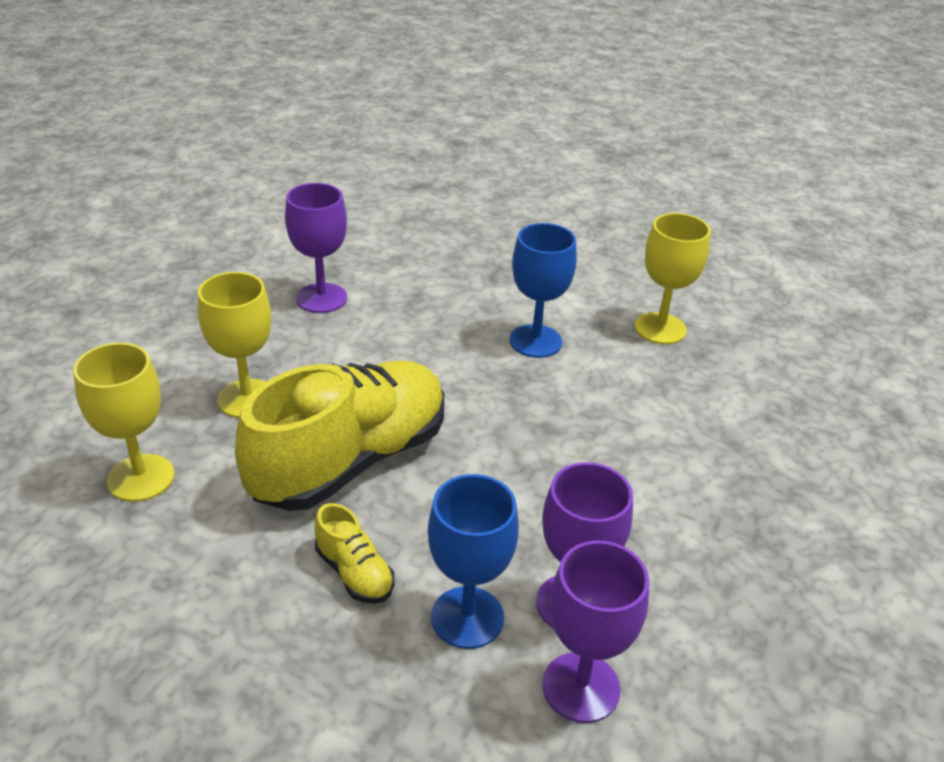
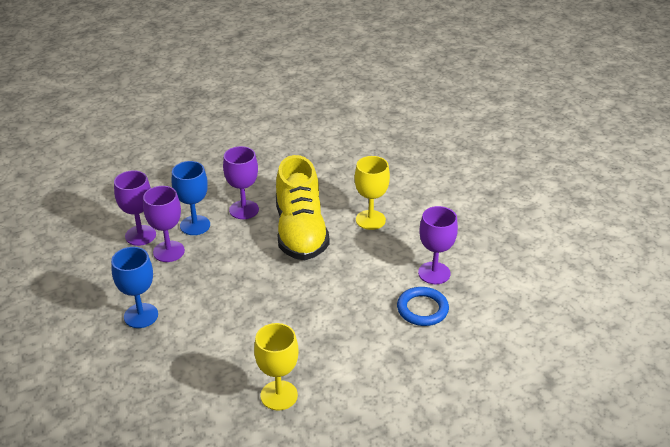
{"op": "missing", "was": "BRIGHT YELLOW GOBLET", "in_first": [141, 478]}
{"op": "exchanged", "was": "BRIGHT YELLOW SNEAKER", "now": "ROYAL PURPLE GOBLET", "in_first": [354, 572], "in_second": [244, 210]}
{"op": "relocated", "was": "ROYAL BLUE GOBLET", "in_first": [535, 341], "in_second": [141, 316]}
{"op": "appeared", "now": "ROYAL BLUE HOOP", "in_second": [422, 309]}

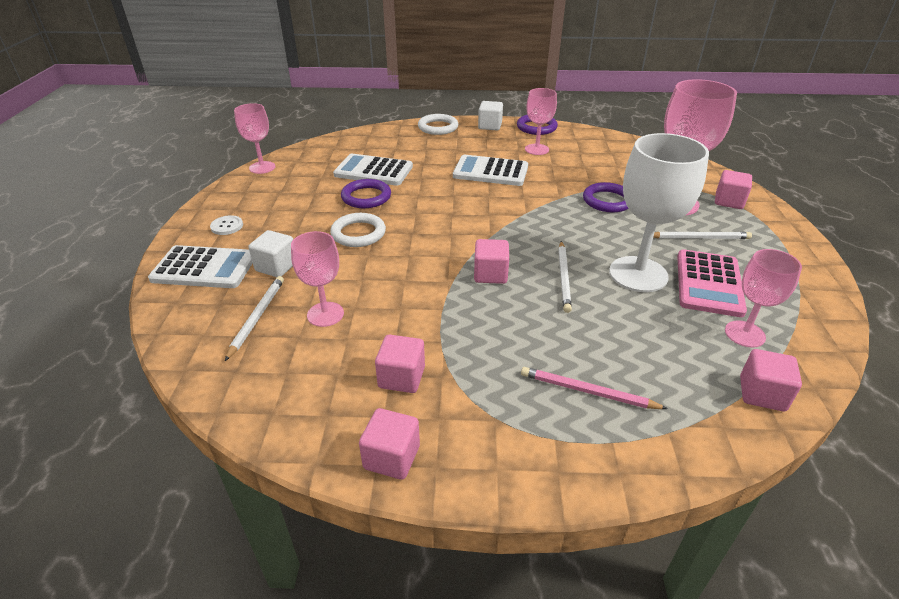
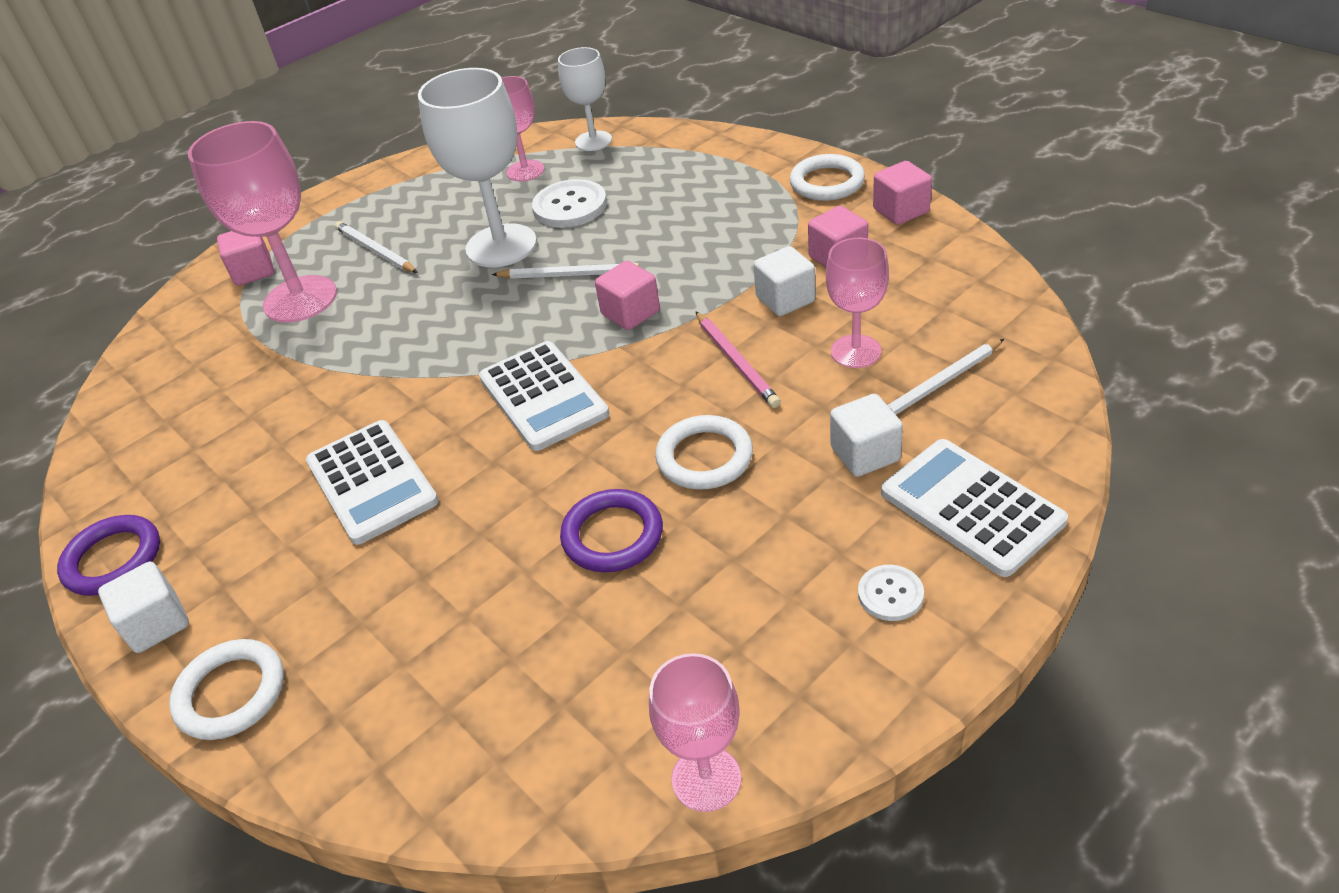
{"op": "relocated", "was": "PURE WHITE CALCULATOR", "in_first": [373, 171], "in_second": [543, 396]}
{"op": "relocated", "was": "ROSE-PINK WOODEN PENCIL", "in_first": [588, 391], "in_second": [736, 362]}
{"op": "missing", "was": "ROSE-PINK GOBLET", "in_first": [537, 149]}
{"op": "spun", "was": "PURE WHITE WOODEN PENCIL", "in_first": [564, 277], "in_second": [569, 275], "clockwise": 45}
{"op": "missing", "was": "ROYAL PURPLE HOOP", "in_first": [607, 201]}
{"op": "missing", "was": "ROSE-PINK CALCULATOR", "in_first": [709, 283]}
{"op": "exchanged", "was": "ROSE-PINK BLOCK", "now": "PURE WHITE GOBLET", "in_first": [762, 394], "in_second": [593, 141]}
{"op": "appeared", "now": "PURE WHITE BUTTON", "in_second": [570, 206]}
{"op": "appeared", "now": "PURE WHITE BLOCK", "in_second": [785, 299]}
{"op": "appeared", "now": "PURE WHITE HOOP", "in_second": [827, 182]}

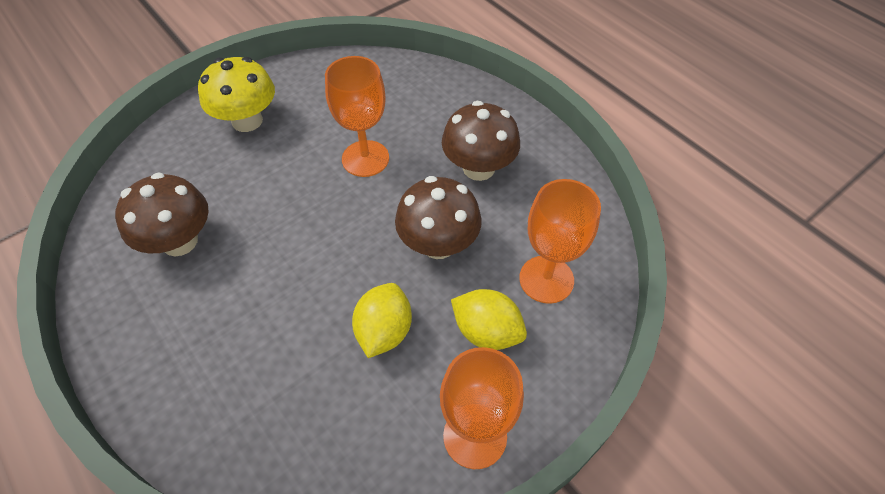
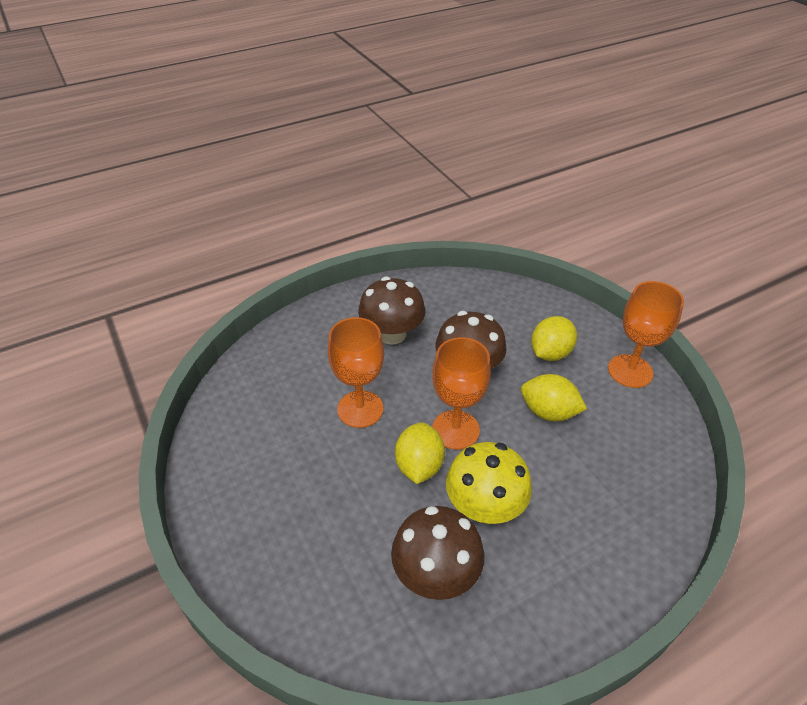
{"op": "relocated", "was": "BRIGHT YELLOW TOADSTOOL", "in_first": [247, 121], "in_second": [484, 507]}
{"op": "relocated", "was": "ORANGE-COLOURED GOBLET", "in_first": [546, 279], "in_second": [455, 430]}
{"op": "appeared", "now": "BRIGHT YELLOW CITRUS FRUIT", "in_second": [419, 466]}

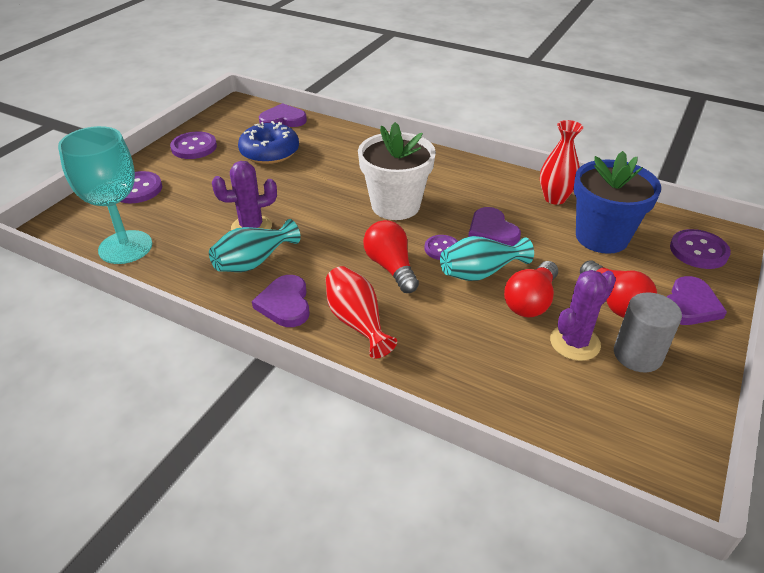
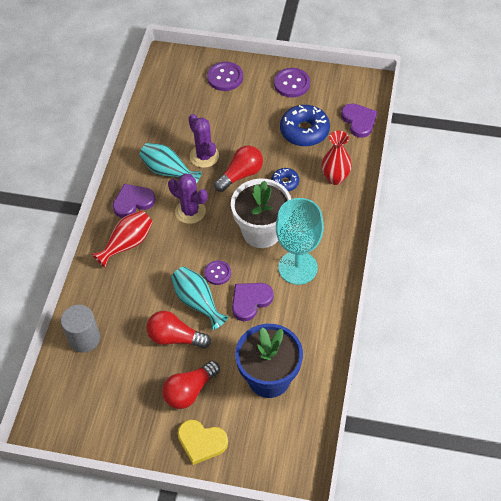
{"op": "relocated", "was": "AQUA GOBLET", "in_first": [125, 247], "in_second": [297, 267]}
{"op": "relocated", "was": "CRIMSON LIGHTBULB", "in_first": [391, 267], "in_second": [241, 175]}
{"op": "relocated", "was": "CRIMSON FLOWER VASE", "in_first": [554, 198], "in_second": [335, 178]}
{"op": "relocated", "was": "ROYAL PURPLE CACTUS", "in_first": [575, 342], "in_second": [190, 211]}
{"op": "relocated", "was": "GRAY CYLINDER SHAPE", "in_first": [637, 355], "in_second": [84, 338]}
{"op": "colour", "was": "ROYAL PURPLE HEART", "now": "BRIGHT YELLOW HEART", "in_first": [690, 305], "in_second": [201, 442]}
{"op": "missing", "was": "ROYAL PURPLE BUTTON", "in_first": [698, 251]}
{"op": "appeared", "now": "ROYAL BLUE DOUGHNUT", "in_second": [285, 182]}

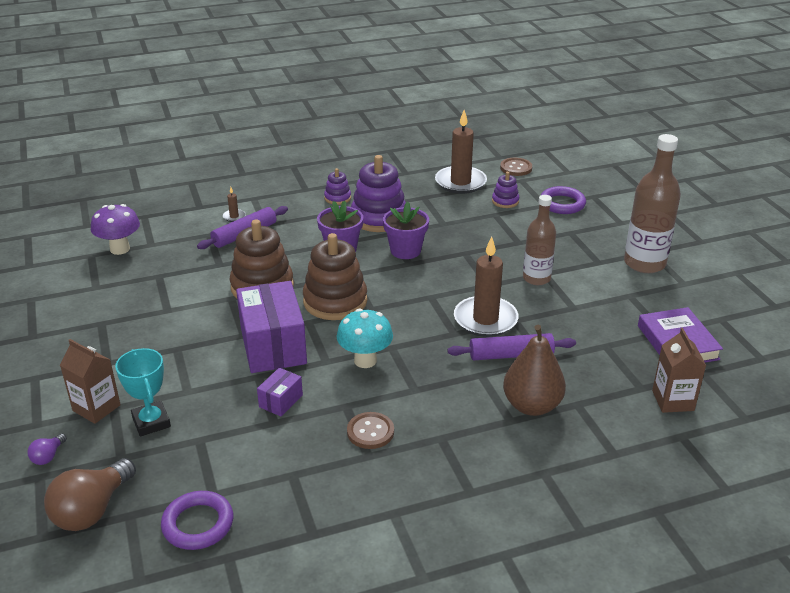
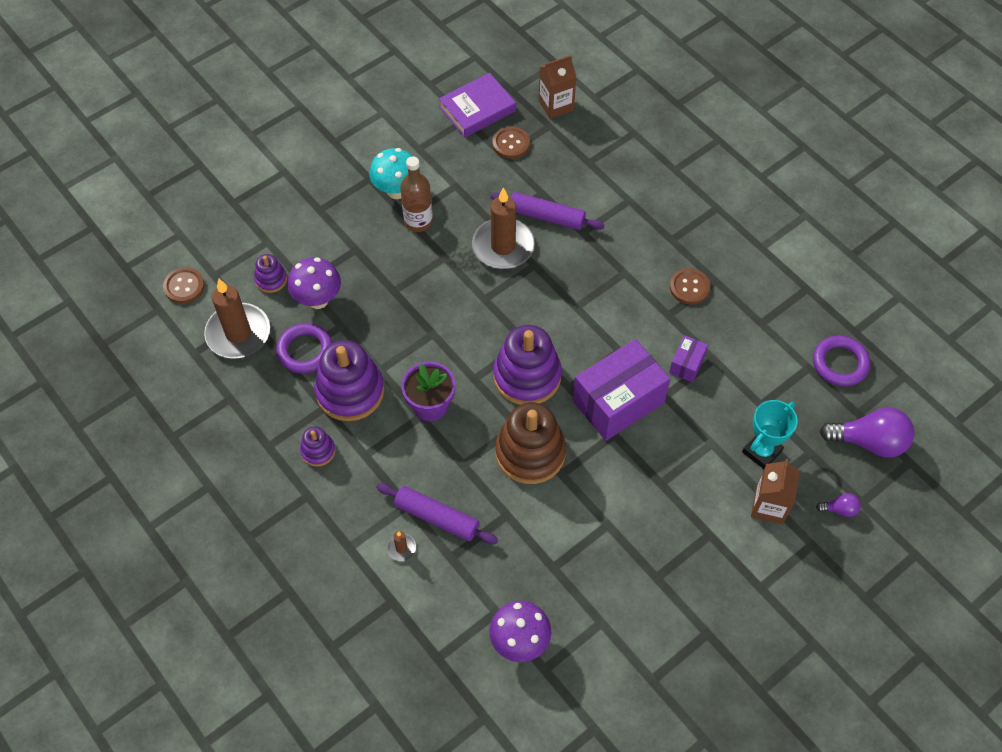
{"op": "colour", "was": "DARK BROWN LIGHTBULB", "now": "ROYAL PURPLE LIGHTBULB", "in_first": [92, 510], "in_second": [869, 442]}
{"op": "spun", "was": "ROYAL PURPLE BOX", "in_first": [281, 401], "in_second": [687, 364], "clockwise": -75}
{"op": "colour", "was": "DARK BROWN RING STACKER", "now": "ROYAL PURPLE RING STACKER", "in_first": [335, 301], "in_second": [527, 376]}
{"op": "relocated", "was": "AQUA TOADSTOOL", "in_first": [365, 360], "in_second": [396, 191]}
{"op": "missing", "was": "ROYAL PURPLE POTTED PLANT", "in_first": [405, 251]}
{"op": "spun", "was": "ROYAL PURPLE PASTRY ROLLER", "in_first": [511, 355], "in_second": [546, 216], "clockwise": -45}
{"op": "missing", "was": "DARK BROWN PEAR", "in_first": [531, 405]}
{"op": "relocated", "was": "ROYAL PURPLE HOOP", "in_first": [562, 204], "in_second": [305, 351]}
{"op": "missing", "was": "DARK BROWN DRINK BOTTLE", "in_first": [644, 263]}
{"op": "appeared", "now": "ROYAL PURPLE TOADSTOOL", "in_second": [318, 300]}
{"op": "appeared", "now": "DARK BROWN BUTTON", "in_second": [511, 143]}

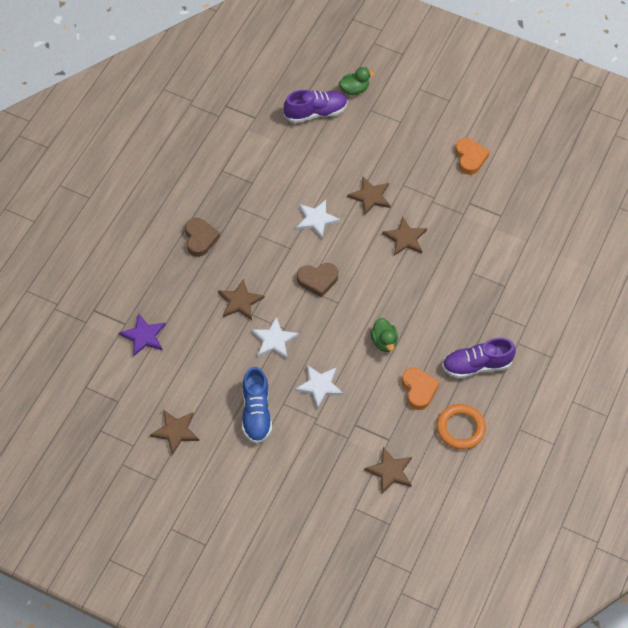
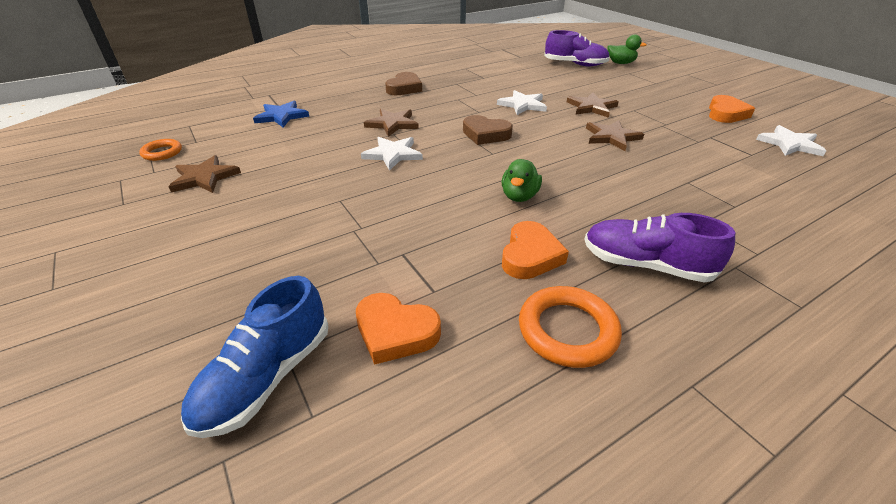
{"op": "colour", "was": "ROYAL PURPLE STAR SHAPE", "now": "ROYAL BLUE STAR SHAPE", "in_first": [143, 336], "in_second": [281, 116]}
{"op": "relocated", "was": "ROYAL BLUE SNEAKER", "in_first": [256, 413], "in_second": [266, 377]}
{"op": "relocated", "was": "PURE WHITE STAR SHAPE", "in_first": [319, 386], "in_second": [790, 144]}
{"op": "exchanged", "was": "DARK BROWN STAR SHAPE", "now": "ORANGE-COLOURED HEART", "in_first": [390, 471], "in_second": [395, 332]}
{"op": "appeared", "now": "ORANGE-COLOURED HOOP", "in_second": [162, 152]}

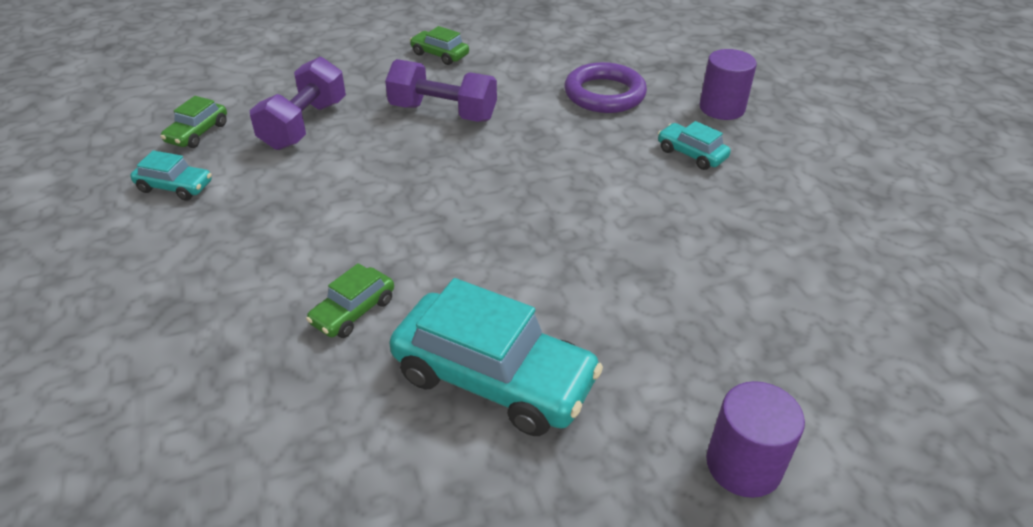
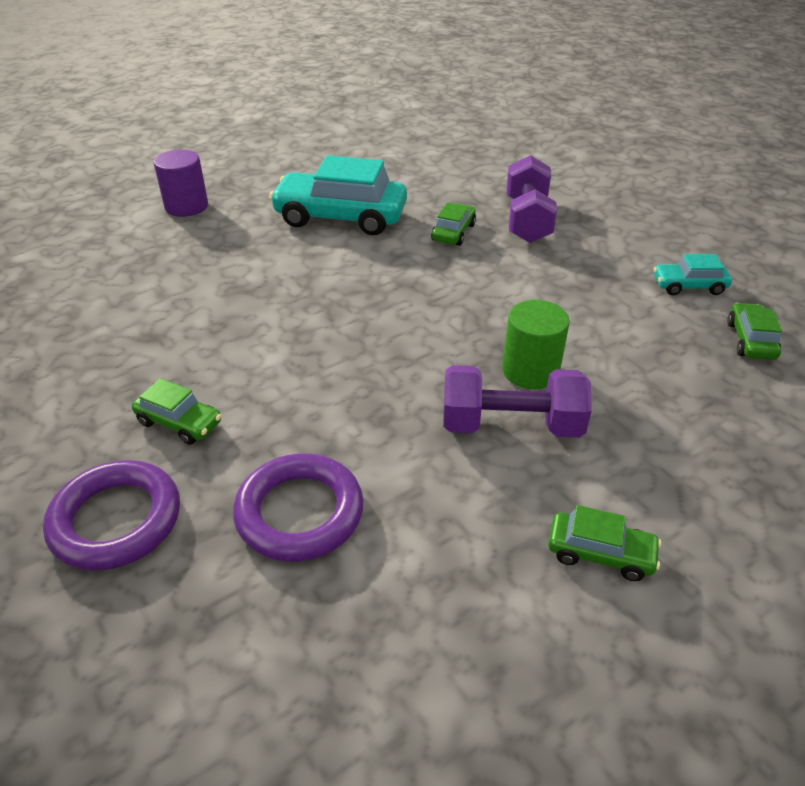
{"op": "relocated", "was": "ROYAL PURPLE FREE WEIGHT", "in_first": [304, 125], "in_second": [527, 220]}
{"op": "colour", "was": "AQUA CAR", "now": "GREEN CAR", "in_first": [691, 154], "in_second": [179, 422]}
{"op": "exchanged", "was": "ROYAL PURPLE CYLINDER SHAPE", "now": "ROYAL PURPLE HOOP", "in_first": [722, 108], "in_second": [116, 520]}
{"op": "appeared", "now": "GREEN CYLINDER SHAPE", "in_second": [530, 371]}

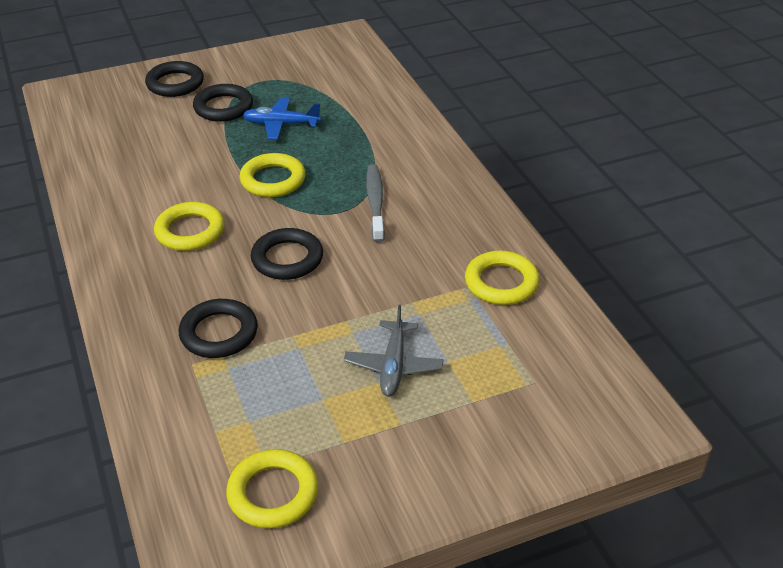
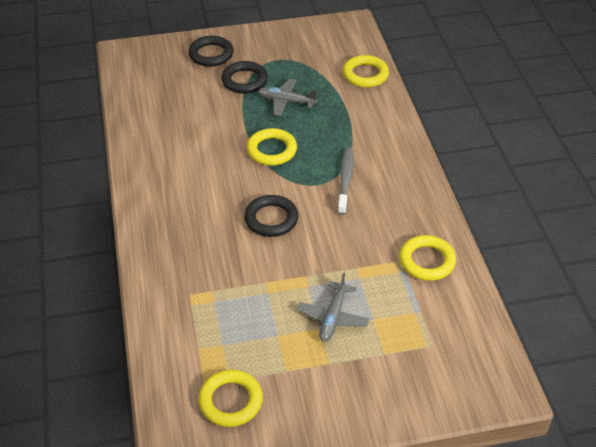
{"op": "relocated", "was": "BRIGHT YELLOW HOOP", "in_first": [190, 231], "in_second": [365, 74]}
{"op": "missing", "was": "EBONY HOOP", "in_first": [219, 333]}
{"op": "colour", "was": "ROYAL BLUE PLANE", "now": "GRAY PLANE", "in_first": [281, 124], "in_second": [286, 101]}

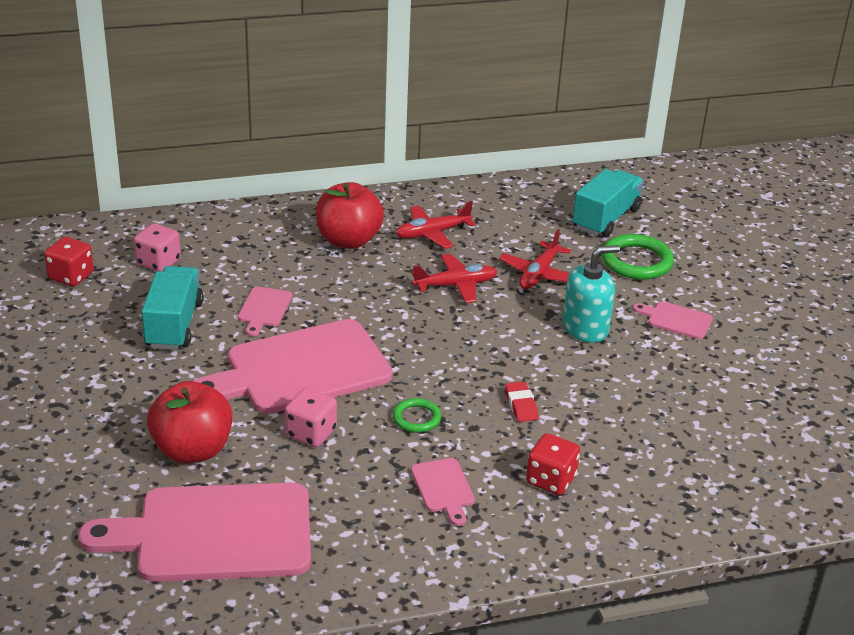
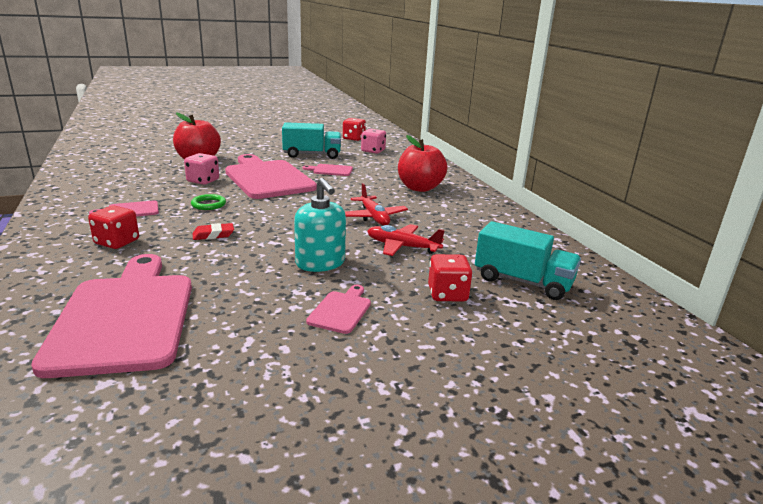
{"op": "relocated", "was": "ROSE-PINK BREAD BOARD", "in_first": [214, 533], "in_second": [125, 317]}
{"op": "missing", "was": "CRIMSON PLANE", "in_first": [432, 233]}
{"op": "exchanged", "was": "GREEN HOOP", "now": "CRIMSON DIE", "in_first": [636, 261], "in_second": [447, 294]}

